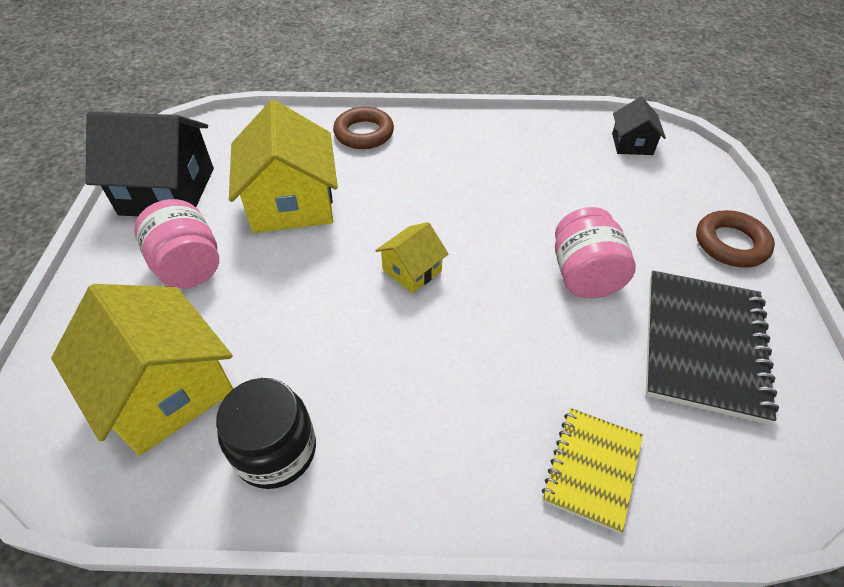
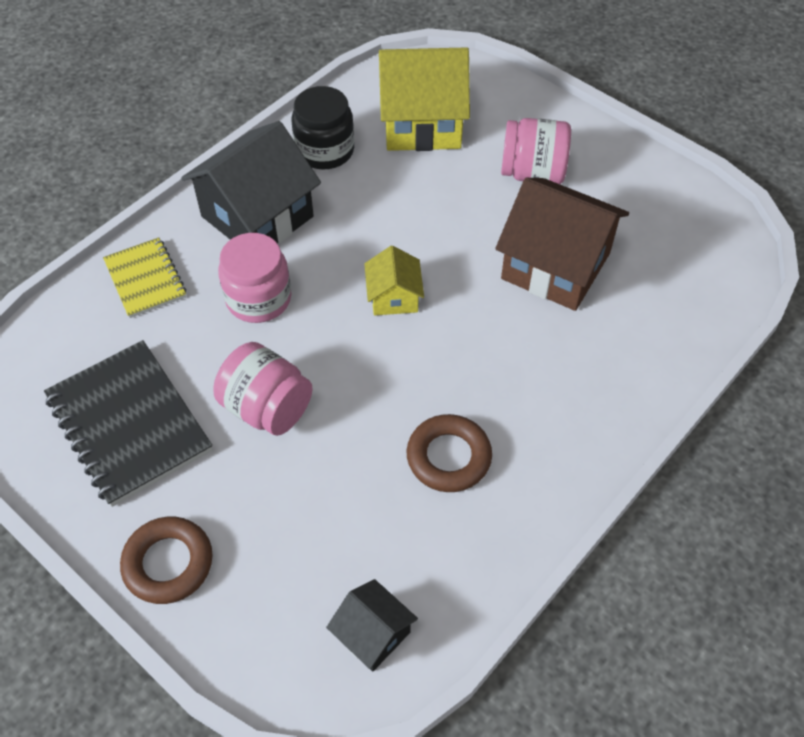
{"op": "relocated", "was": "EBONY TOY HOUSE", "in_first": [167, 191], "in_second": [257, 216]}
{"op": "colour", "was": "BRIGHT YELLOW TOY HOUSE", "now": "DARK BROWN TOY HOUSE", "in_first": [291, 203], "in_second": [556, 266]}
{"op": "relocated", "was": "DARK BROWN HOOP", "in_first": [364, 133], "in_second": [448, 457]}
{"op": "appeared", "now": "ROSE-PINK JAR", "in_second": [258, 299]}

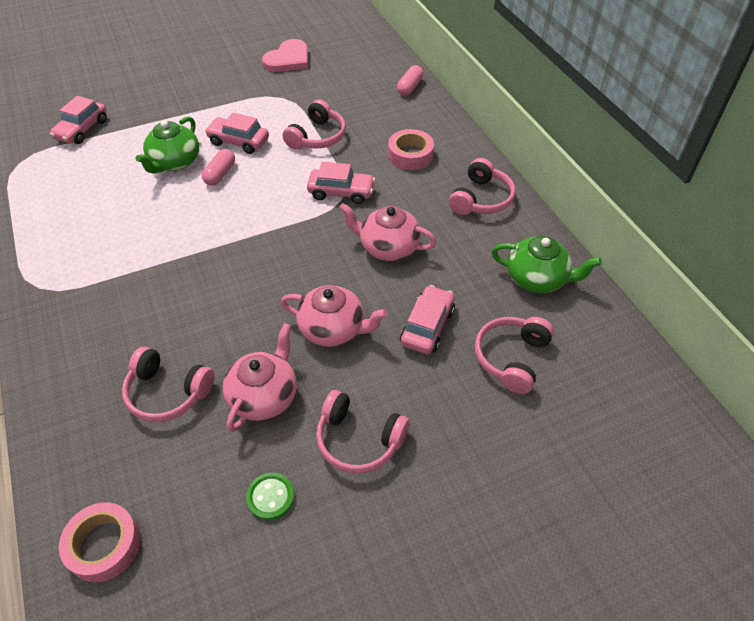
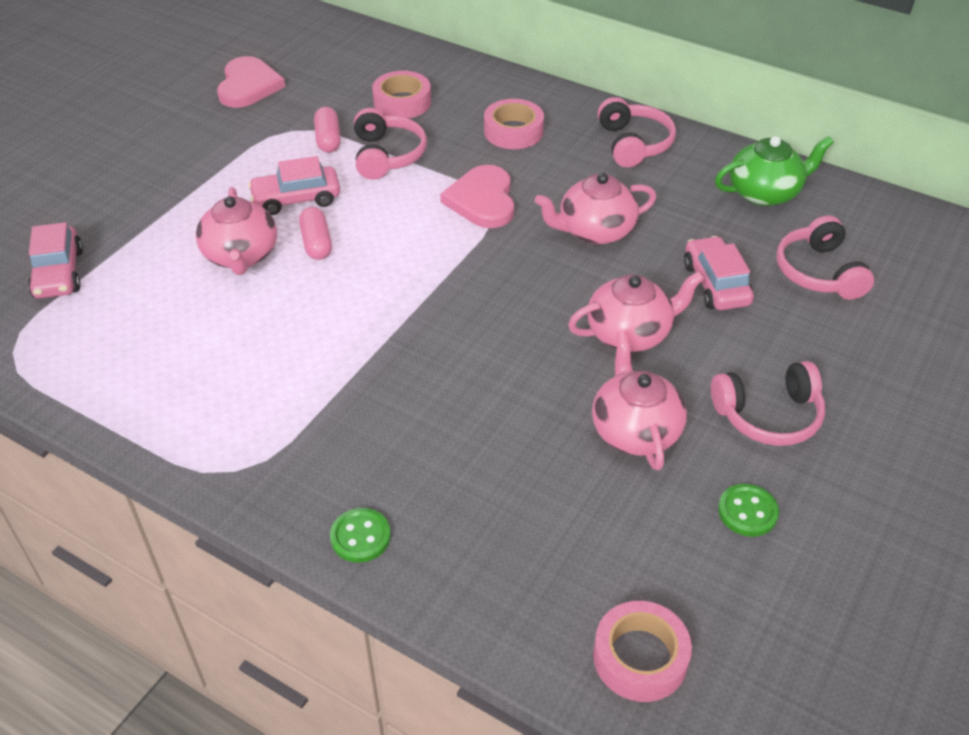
{"op": "missing", "was": "ROSE-PINK OVER-EAR HEADPHONES", "in_first": [168, 392]}
{"op": "colour", "was": "GREEN CHINA TEAPOT", "now": "ROSE-PINK CHINA TEAPOT", "in_first": [174, 162], "in_second": [241, 256]}
{"op": "exchanged", "was": "ROSE-PINK CAR", "now": "ROSE-PINK HEART", "in_first": [341, 192], "in_second": [482, 200]}
{"op": "relocated", "was": "ROSE-PINK PILL", "in_first": [410, 87], "in_second": [328, 139]}
{"op": "appeared", "now": "GREEN BUTTON", "in_second": [360, 537]}
{"op": "appeared", "now": "ROSE-PINK ROLL OF TAPE", "in_second": [402, 102]}

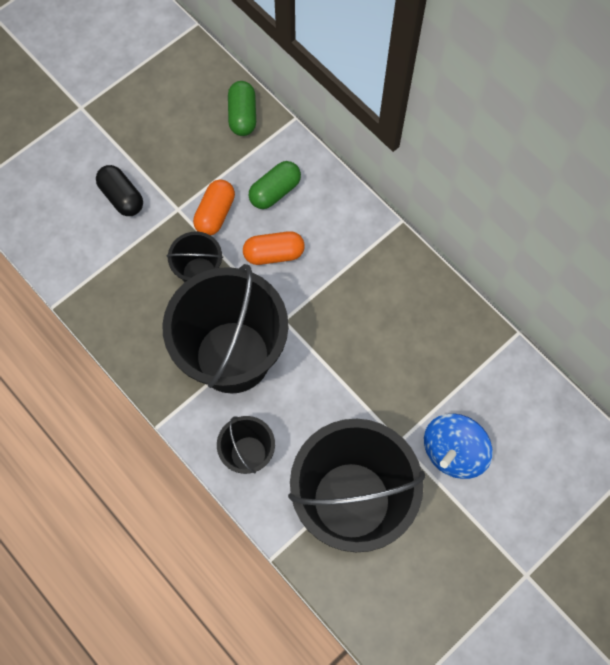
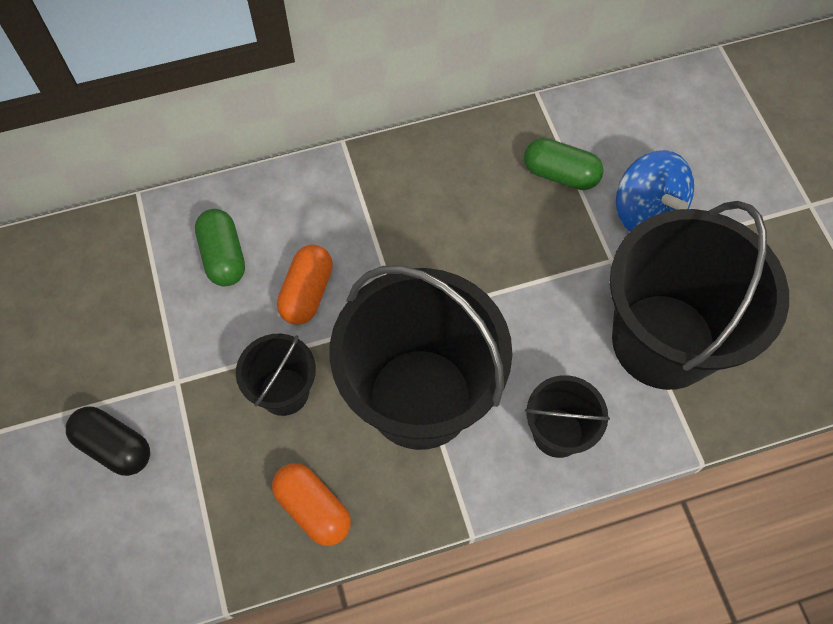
{"op": "spun", "was": "EBONY PILL", "in_first": [122, 197], "in_second": [114, 446], "clockwise": 45}
{"op": "relocated", "was": "ORANGE-COLOURED PILL", "in_first": [215, 214], "in_second": [313, 508]}
{"op": "relocated", "was": "GREEN PILL", "in_first": [242, 116], "in_second": [560, 174]}

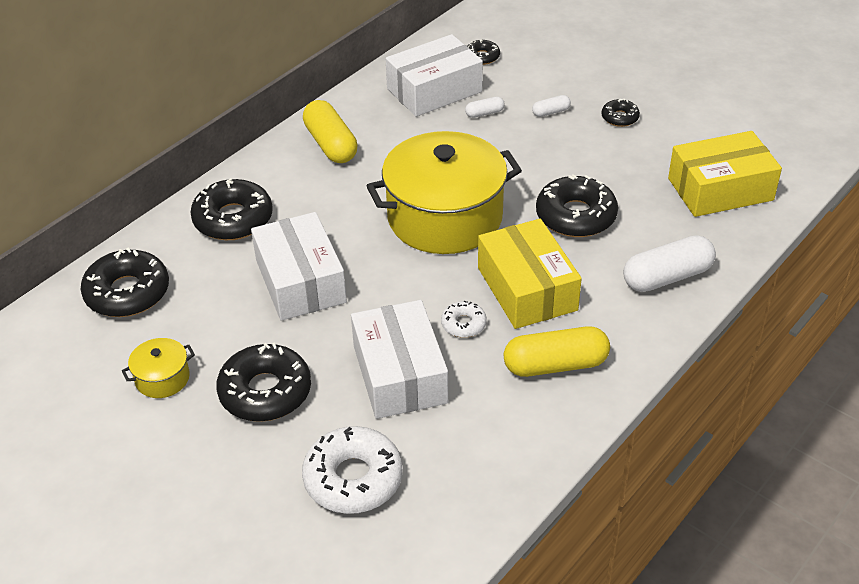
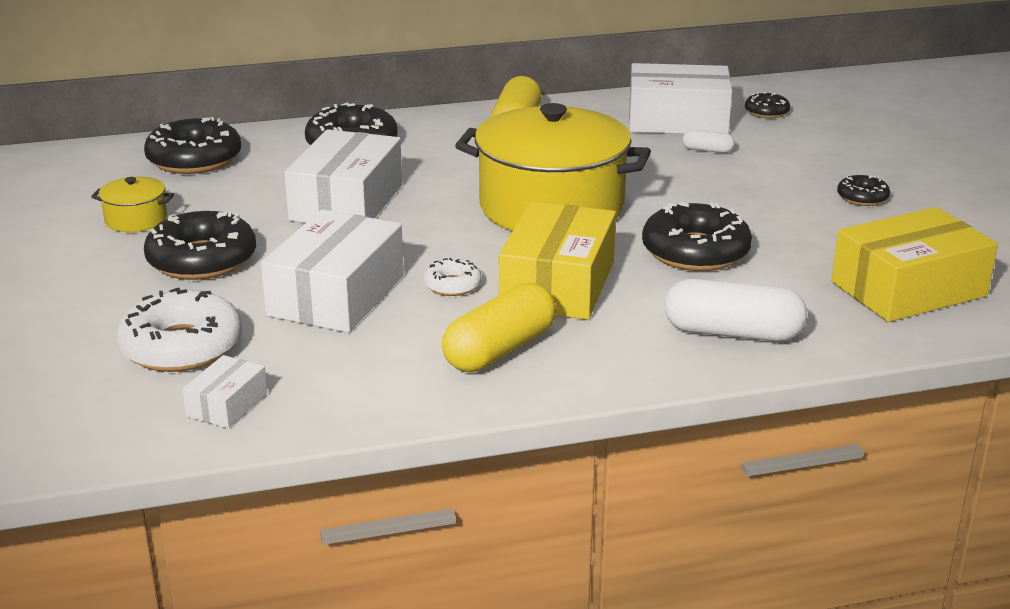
{"op": "spun", "was": "BRIGHT YELLOW PILL", "in_first": [555, 365], "in_second": [500, 350], "clockwise": -75}
{"op": "missing", "was": "PURE WHITE PILL", "in_first": [551, 112]}
{"op": "spun", "was": "BRIGHT YELLOW BOX", "in_first": [720, 189], "in_second": [908, 289], "clockwise": -45}
{"op": "appeared", "now": "PURE WHITE BOX", "in_second": [227, 405]}

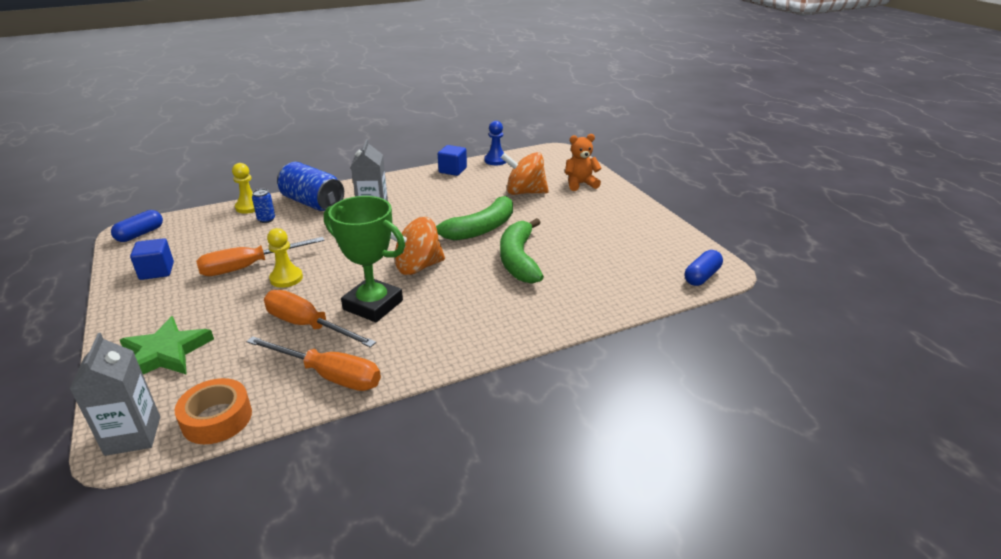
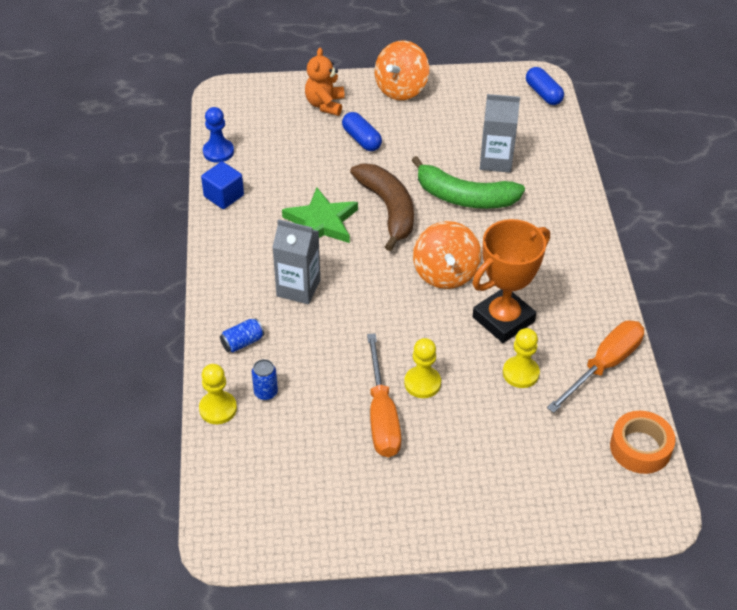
{"op": "relocated", "was": "GRAY CARTON", "in_first": [133, 435], "in_second": [496, 161]}
{"op": "relocated", "was": "ROYAL BLUE PILL", "in_first": [140, 234], "in_second": [361, 139]}
{"op": "relocated", "was": "GREEN STAR SHAPE", "in_first": [166, 353], "in_second": [321, 222]}
{"op": "missing", "was": "ROYAL BLUE BLOCK", "in_first": [157, 271]}
{"op": "exchanged", "was": "ORANGE-COLOURED SCREWDRIVER", "now": "BRIGHT YELLOW CHESS PAWN", "in_first": [308, 325], "in_second": [520, 373]}
{"op": "size", "was": "ROYAL BLUE TIN", "in_first": [313, 203], "in_second": [242, 342], "ratio": 0.46}
{"op": "colour", "was": "GREEN TROPHY", "now": "ORANGE-COLOURED TROPHY", "in_first": [373, 305], "in_second": [503, 319]}
{"op": "colour", "was": "GREEN TOY BANANA", "now": "DARK BROWN TOY BANANA", "in_first": [479, 229], "in_second": [388, 209]}
{"op": "relocated", "was": "ORANGE-COLOURED TOY TOP", "in_first": [525, 192], "in_second": [401, 89]}

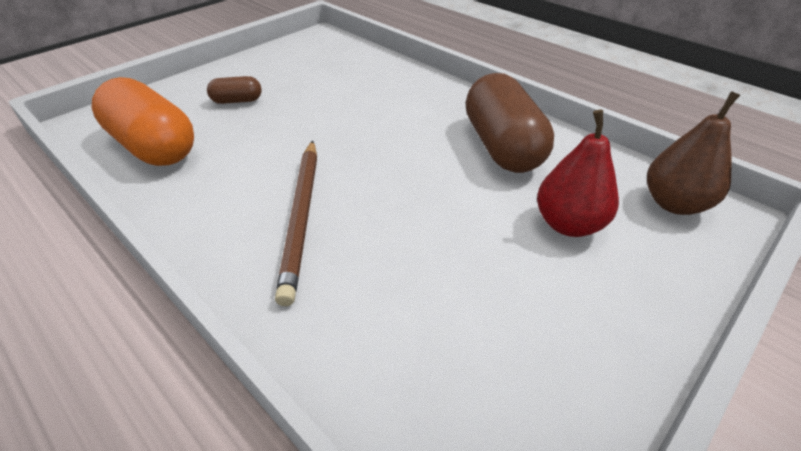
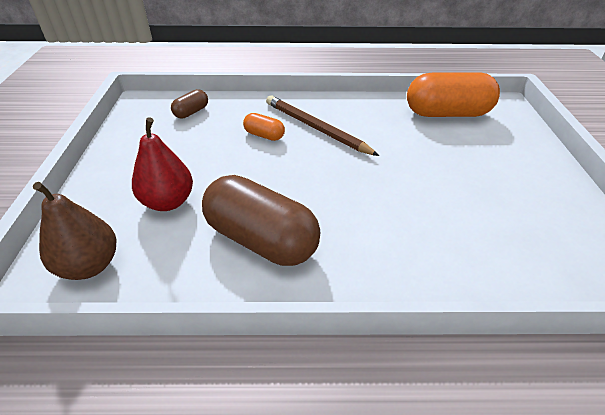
{"op": "relocated", "was": "DARK BROWN PILL", "in_first": [237, 101], "in_second": [191, 112]}
{"op": "appeared", "now": "ORANGE-COLOURED PILL", "in_second": [264, 135]}

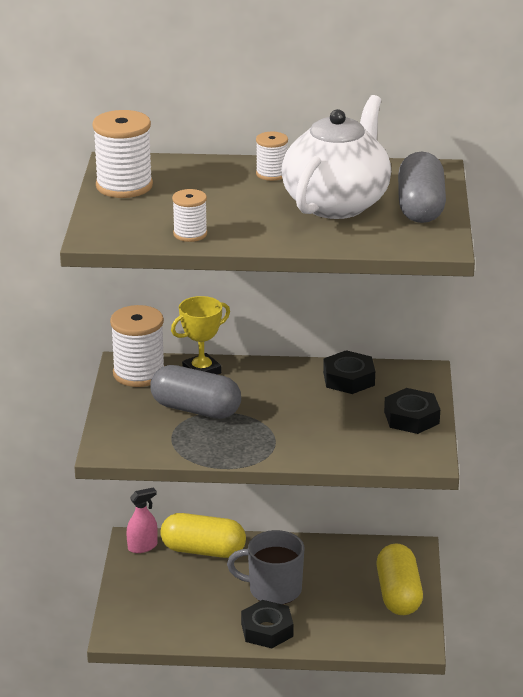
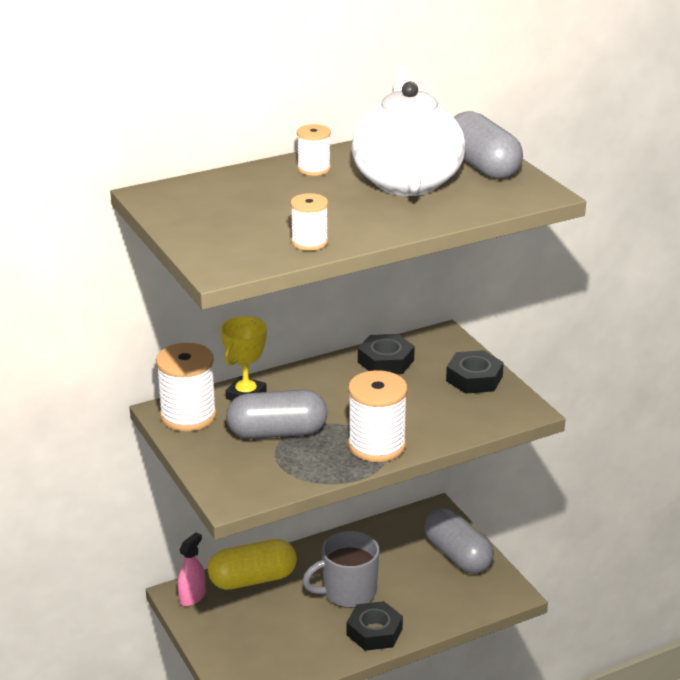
{"op": "relocated", "was": "PURE WHITE BOBBIN", "in_first": [124, 186], "in_second": [377, 446]}
{"op": "colour", "was": "BRIGHT YELLOW PILL", "now": "GRAY PILL", "in_first": [398, 594], "in_second": [458, 555]}

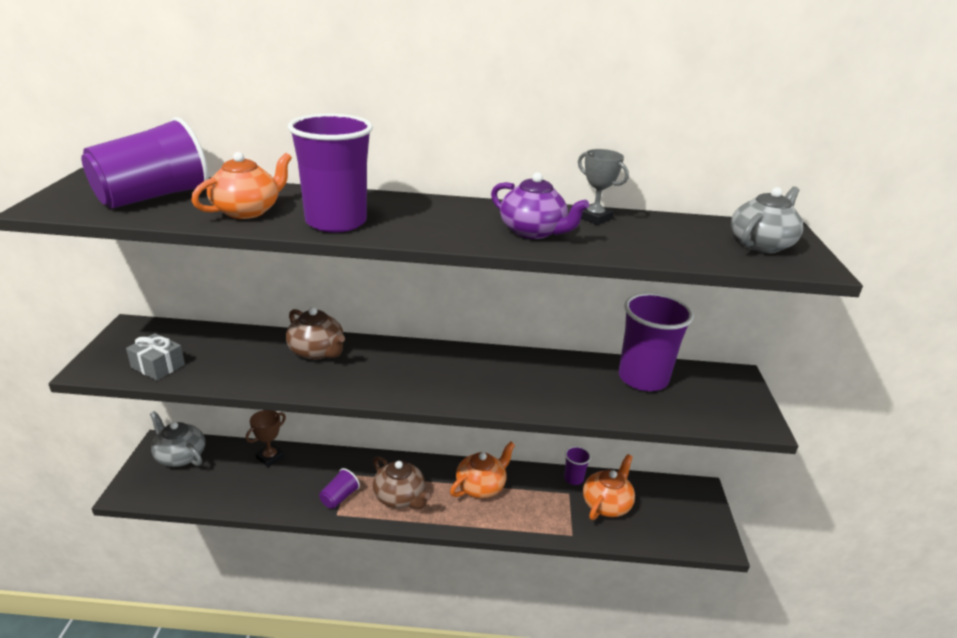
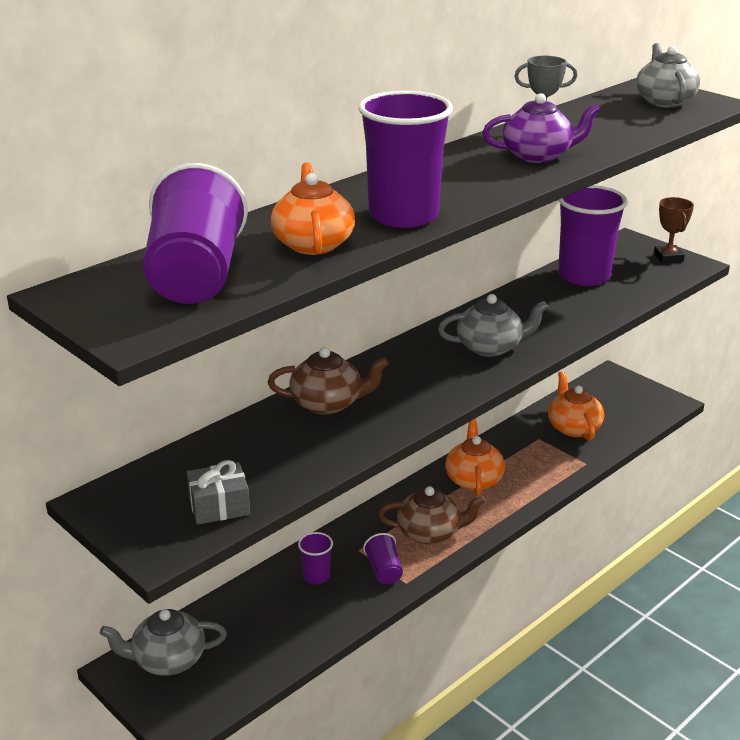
{"op": "relocated", "was": "DARK BROWN TROPHY", "in_first": [270, 457], "in_second": [668, 257]}
{"op": "relocated", "was": "ROYAL PURPLE BEAKER", "in_first": [573, 478], "in_second": [316, 576]}
{"op": "appeared", "now": "GRAY CHINA TEAPOT", "in_second": [491, 347]}

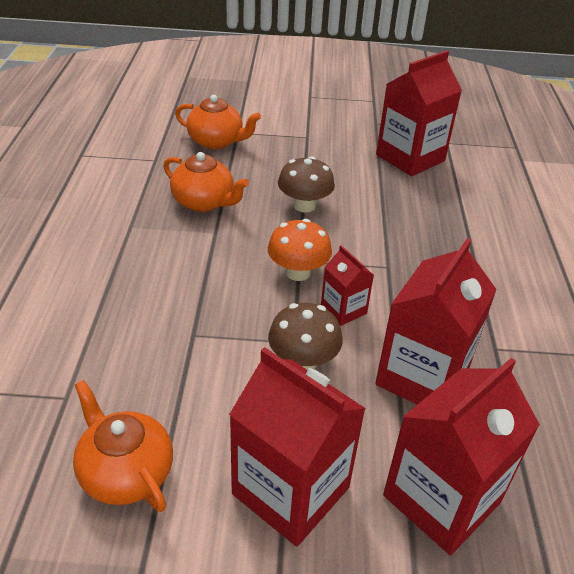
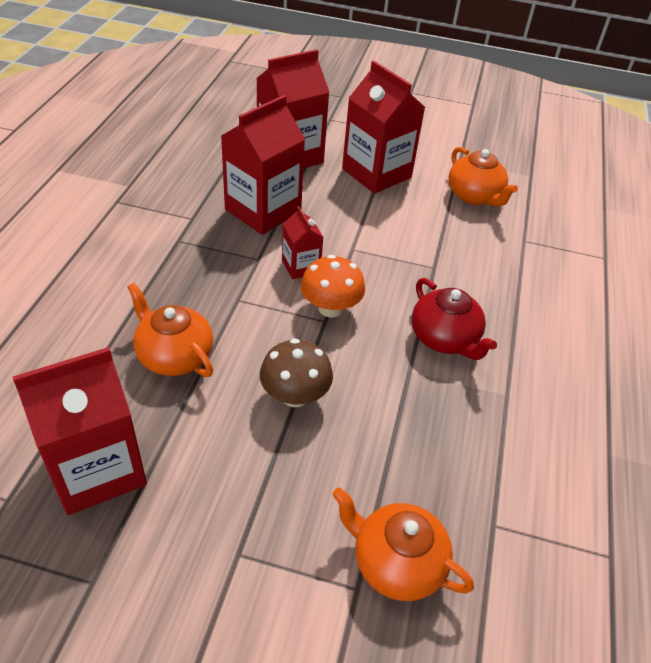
{"op": "relocated", "was": "ORANGE-COLOURED CHINA TEAPOT", "in_first": [204, 202], "in_second": [174, 356]}
{"op": "missing", "was": "DARK BROWN TOADSTOOL", "in_first": [303, 361]}
{"op": "appeared", "now": "CRIMSON CHINA TEAPOT", "in_second": [444, 339]}

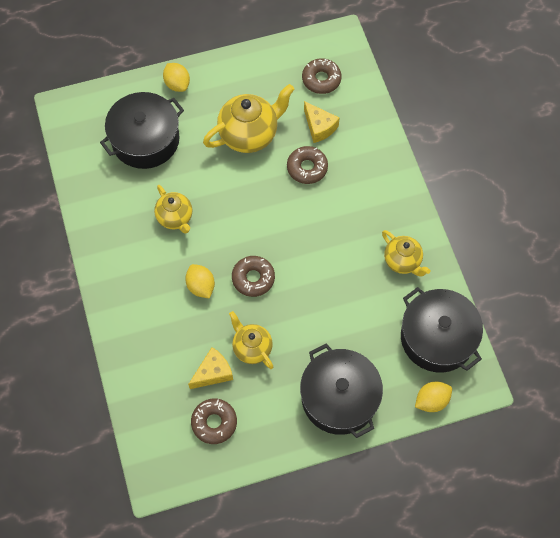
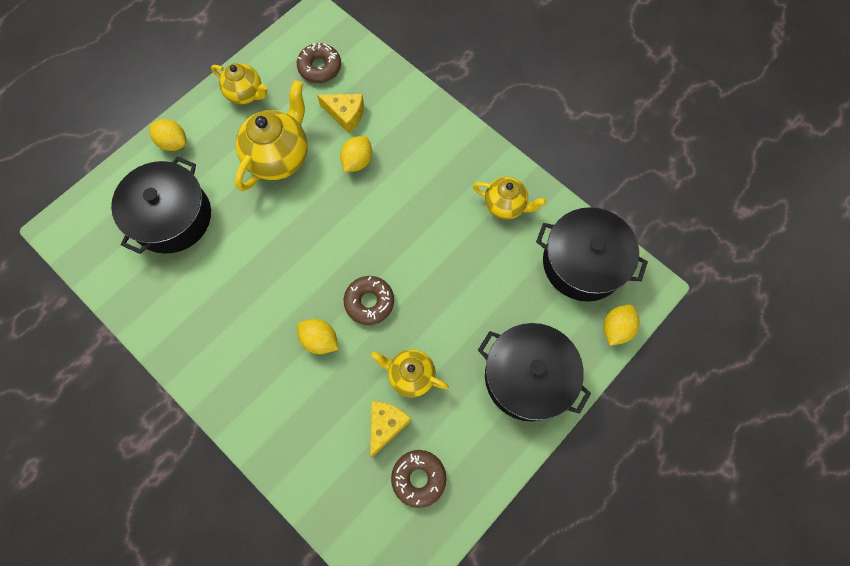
{"op": "relocated", "was": "BRIGHT YELLOW CHINA TEAPOT", "in_first": [175, 218], "in_second": [246, 94]}
{"op": "exchanged", "was": "DARK BROWN DOUGHNUT", "now": "BRIGHT YELLOW CITRUS FRUIT", "in_first": [307, 168], "in_second": [357, 161]}

